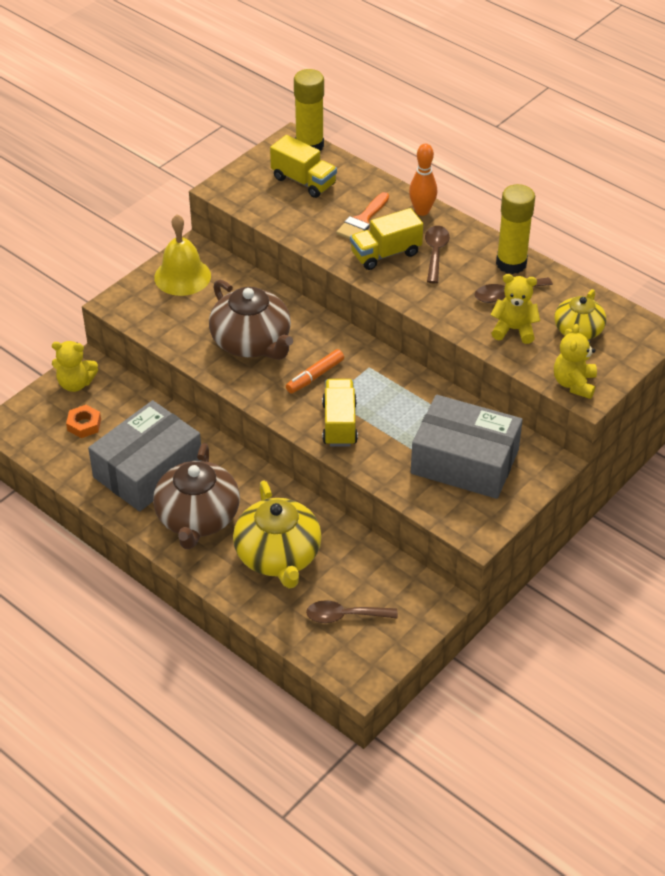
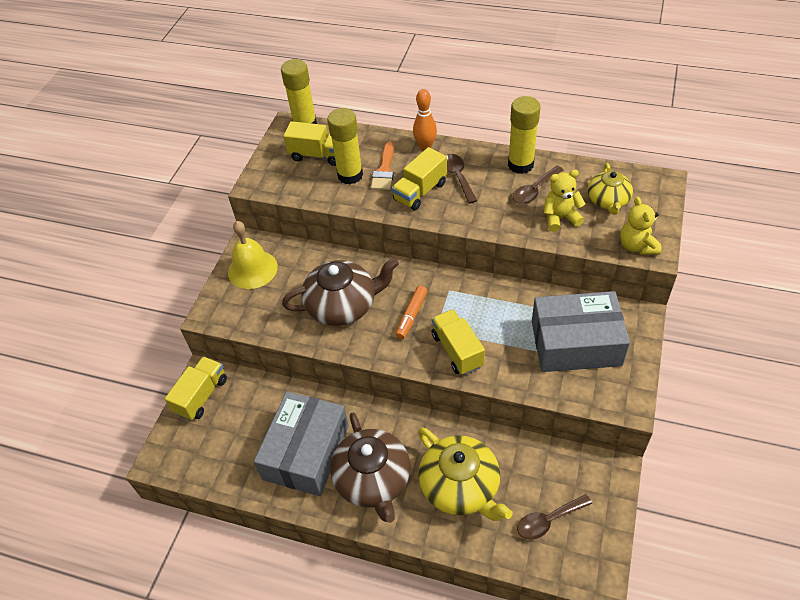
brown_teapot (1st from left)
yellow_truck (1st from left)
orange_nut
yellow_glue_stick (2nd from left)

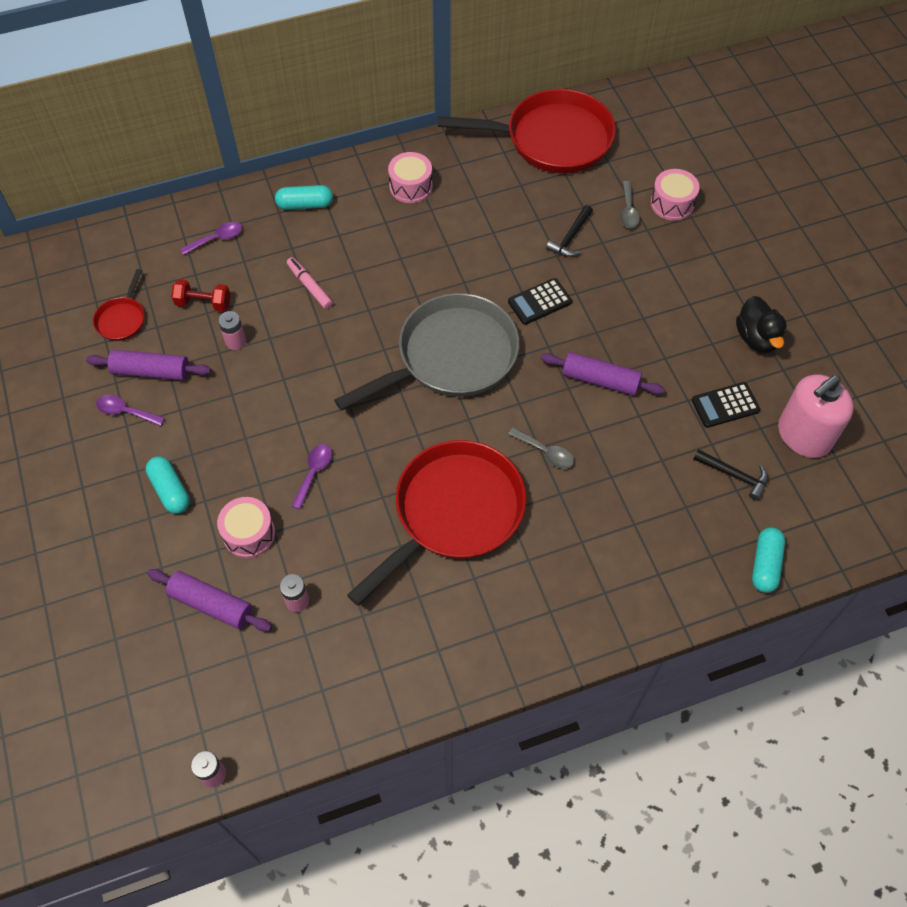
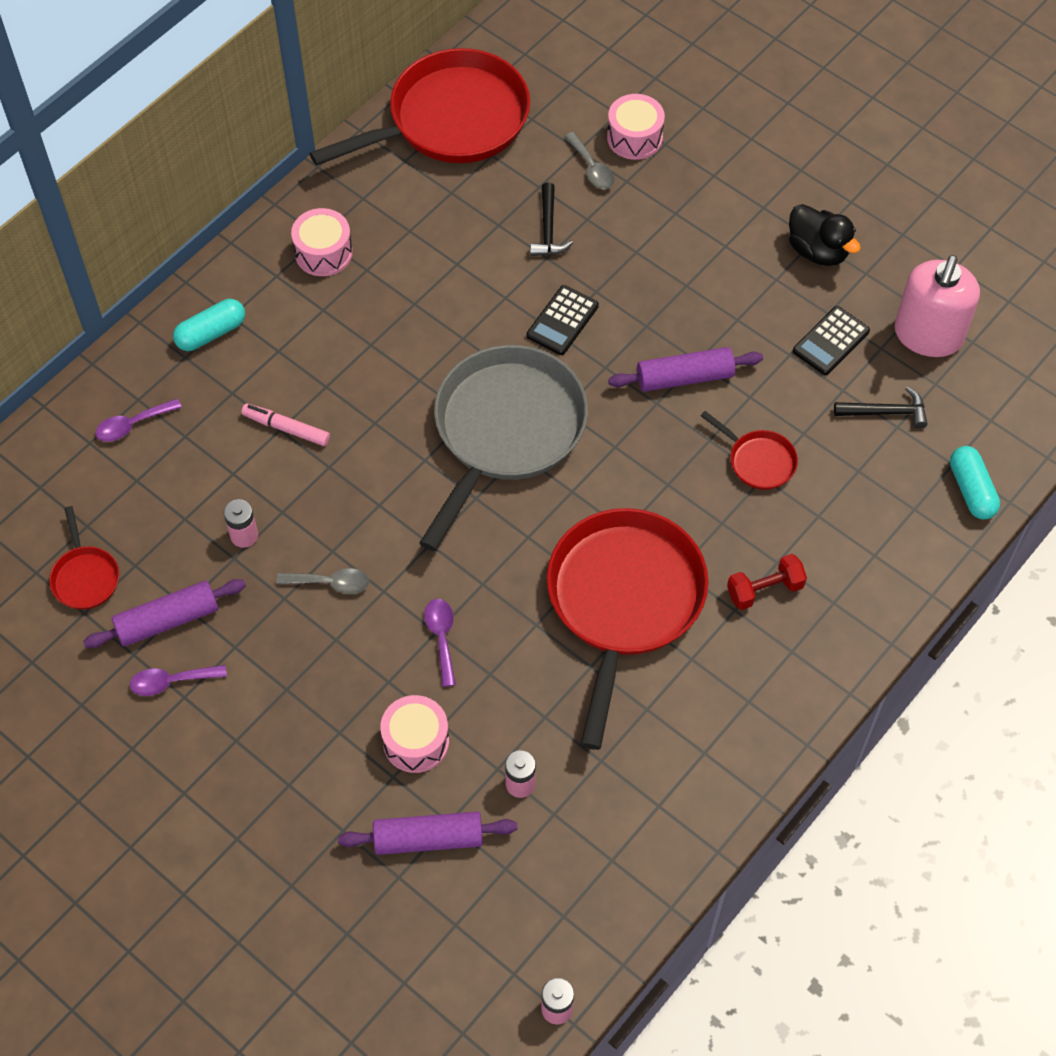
purple_spoon (1st from left)
red_dumbbell
grey_spoon (1st from left)
turquoise_capsule (1st from left in the first image)
red_pan (4th from left)

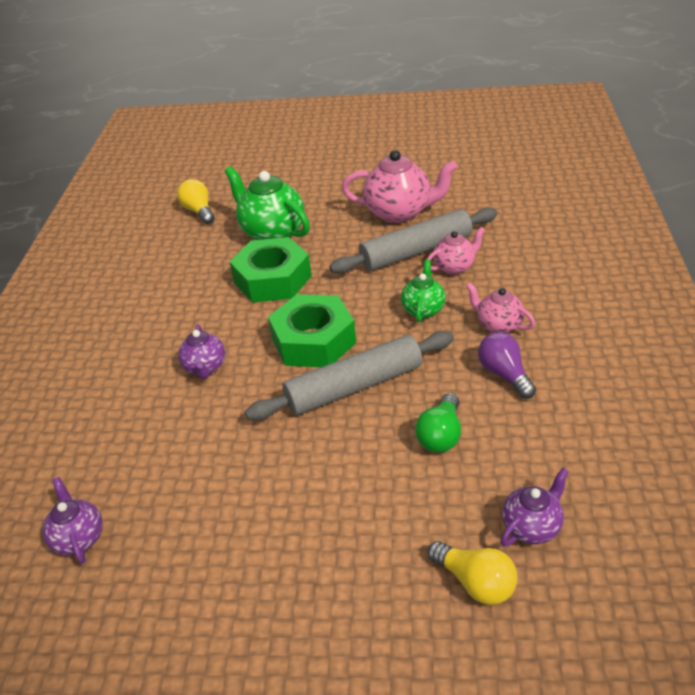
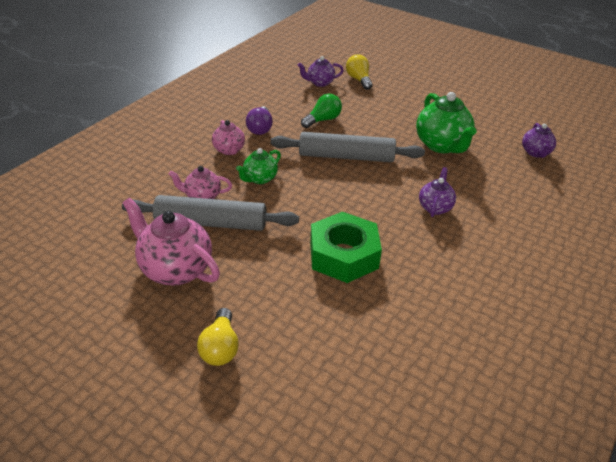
green_teapot (2nd from left)
yellow_light_bulb (1st from left)
green_nut (2nd from left in the first image)

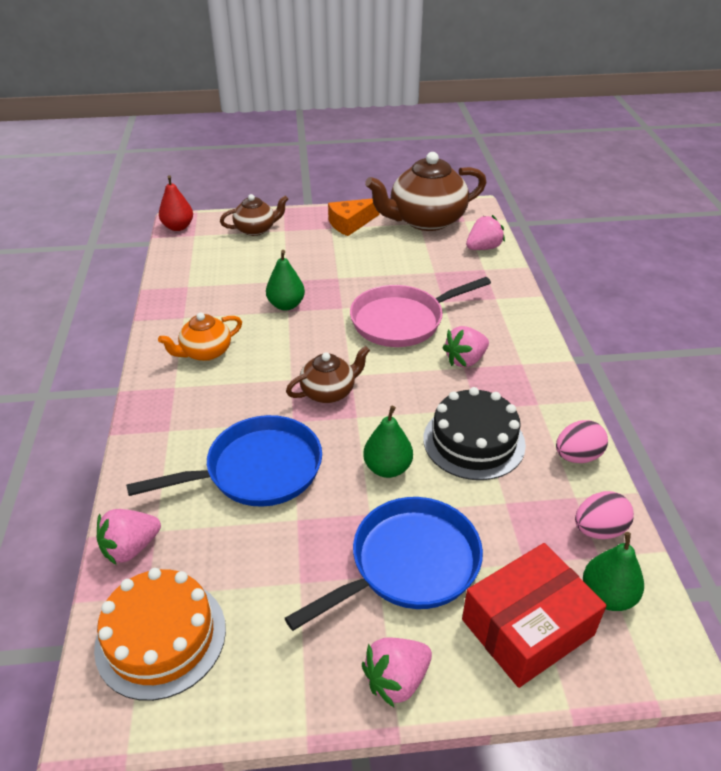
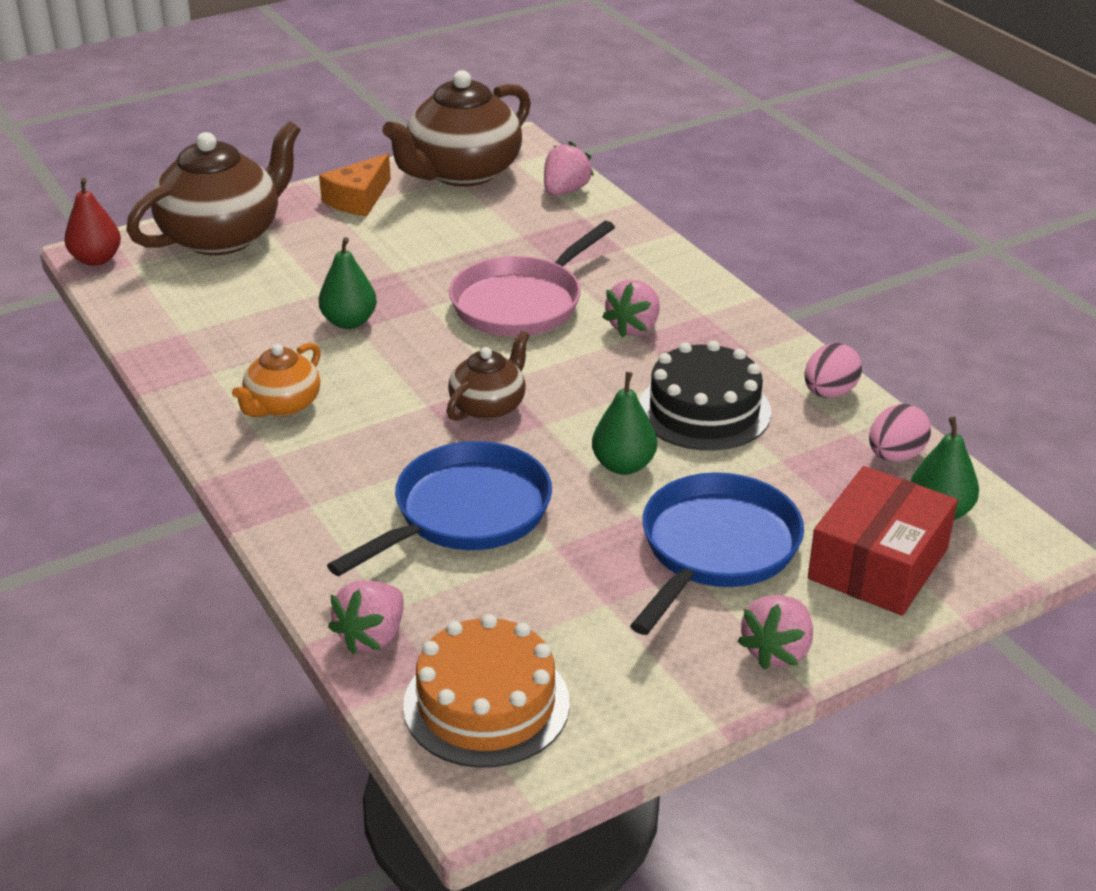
brown_teapot (1st from left)

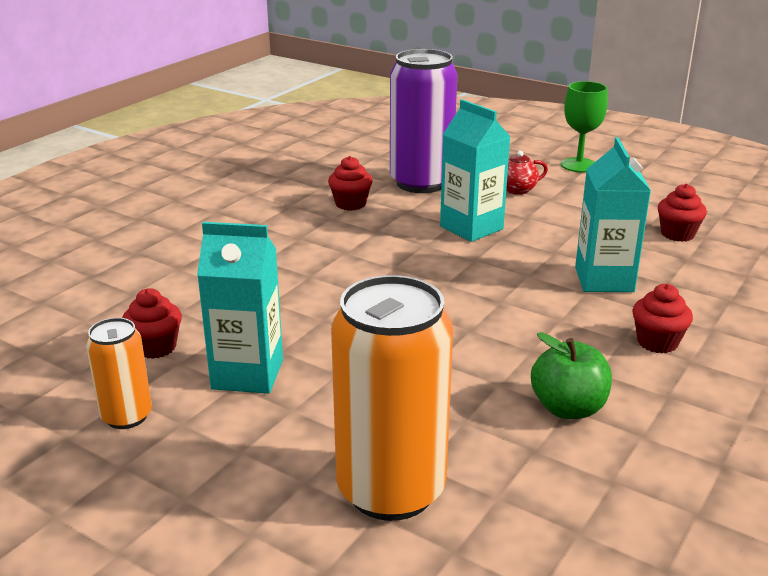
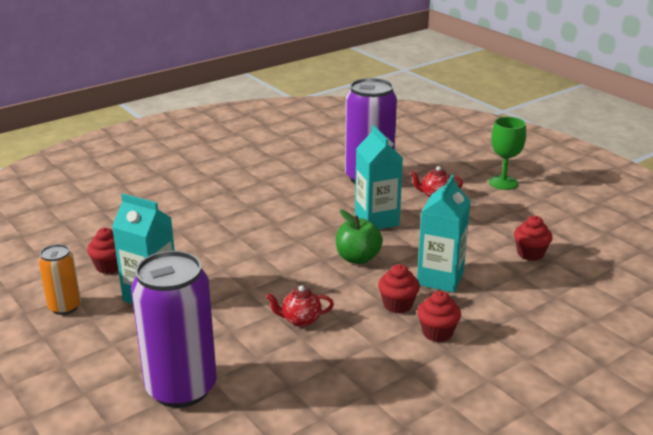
red_cupcake (2nd from left)
purple_can (1st from left)
green_apple
red_teapot (1st from left)

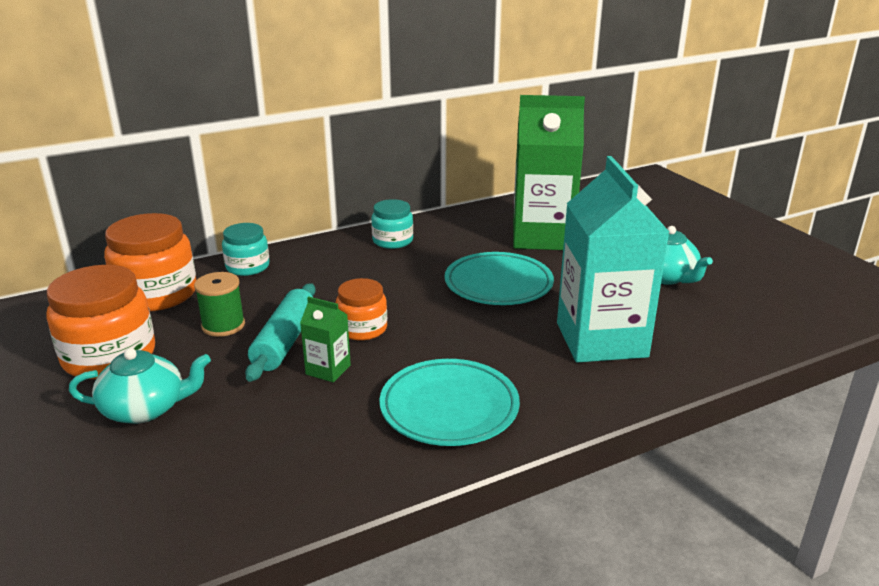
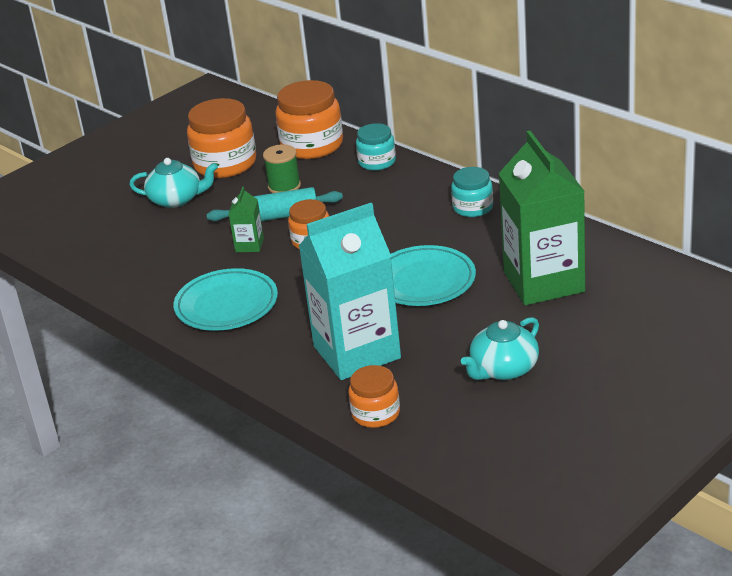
turquoise_teapot (1st from left)
orange_jar (4th from left)

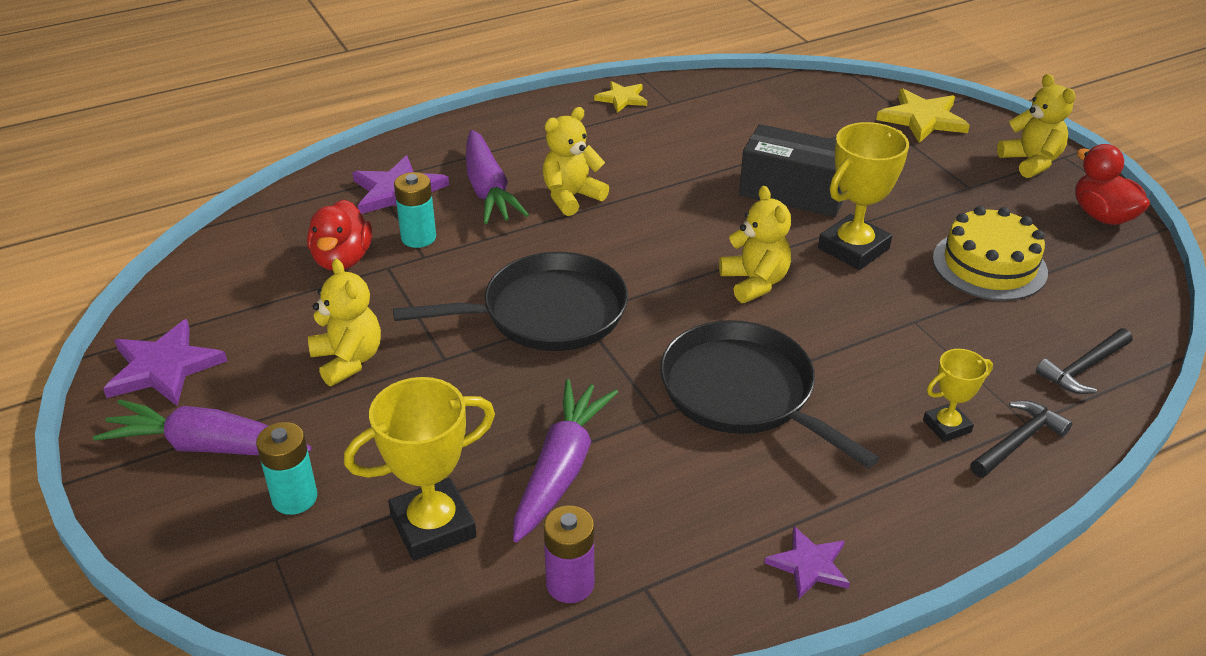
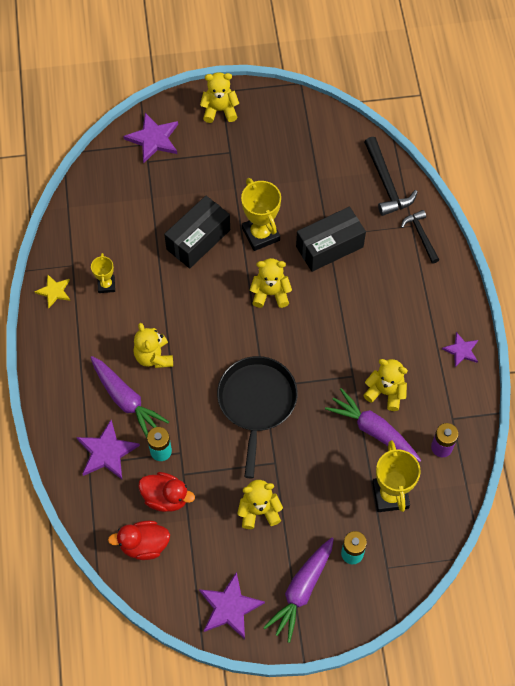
purple_star (2nd from left)
purple_carrot (1st from left)
red_duck (1st from left)
yellow_cake
black_pan (2nd from left in the first image)
black_hammer (1st from left)
yellow_trophy (1st from left)
black_box (2nd from left)
yellow_teddy_bear (5th from left)

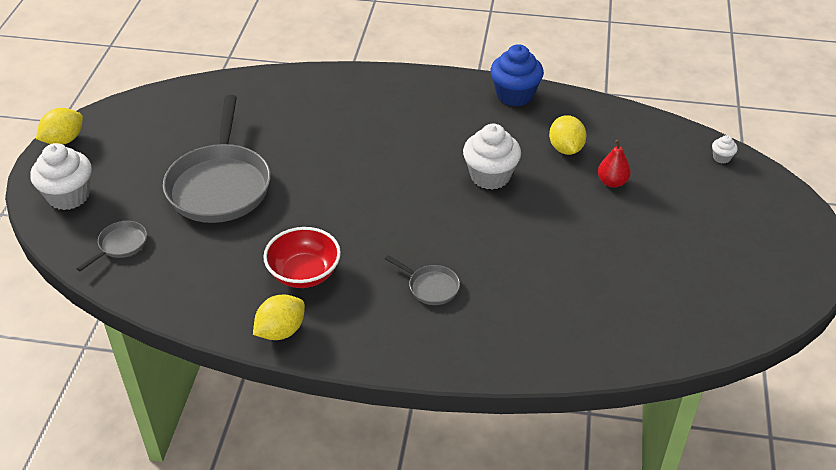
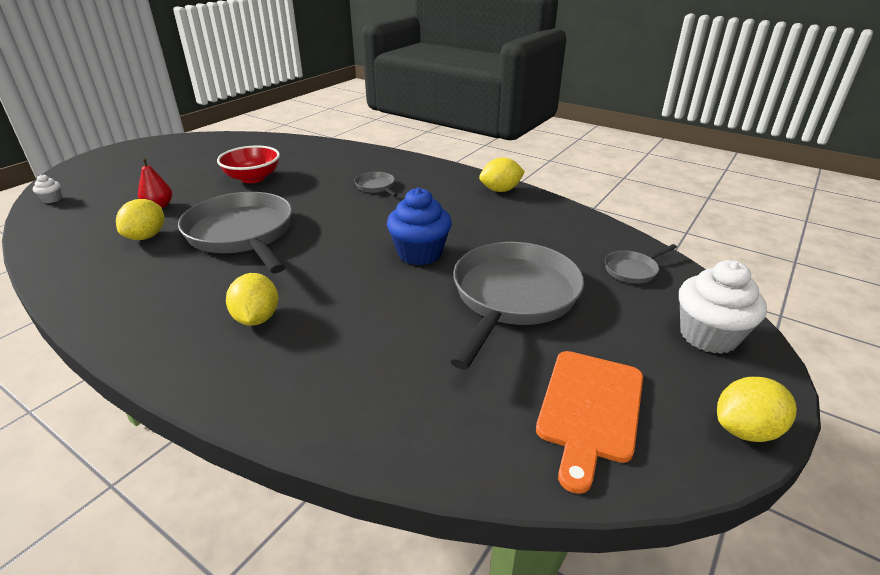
blue_cupcake
grey_pan (1st from left)
red_bowl
yellow_lemon (2nd from left)
orange_cutting_board

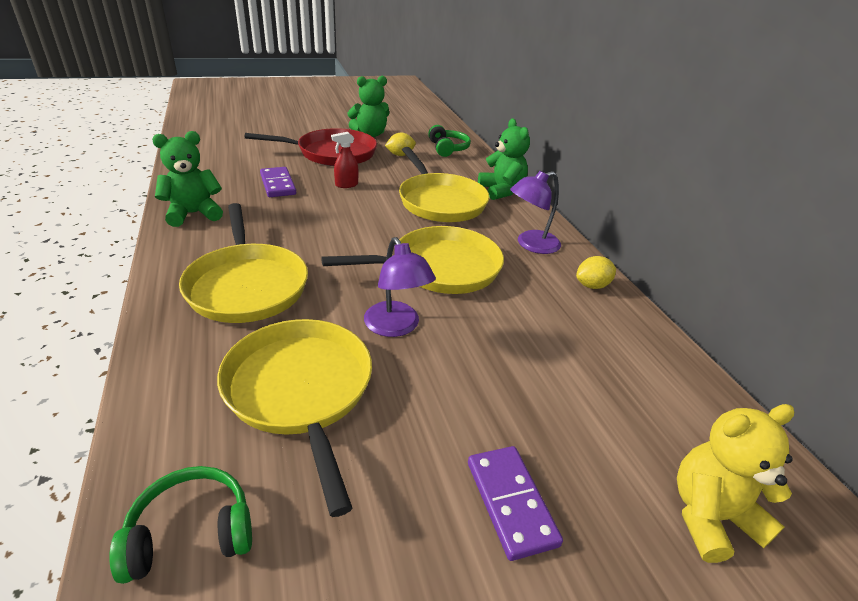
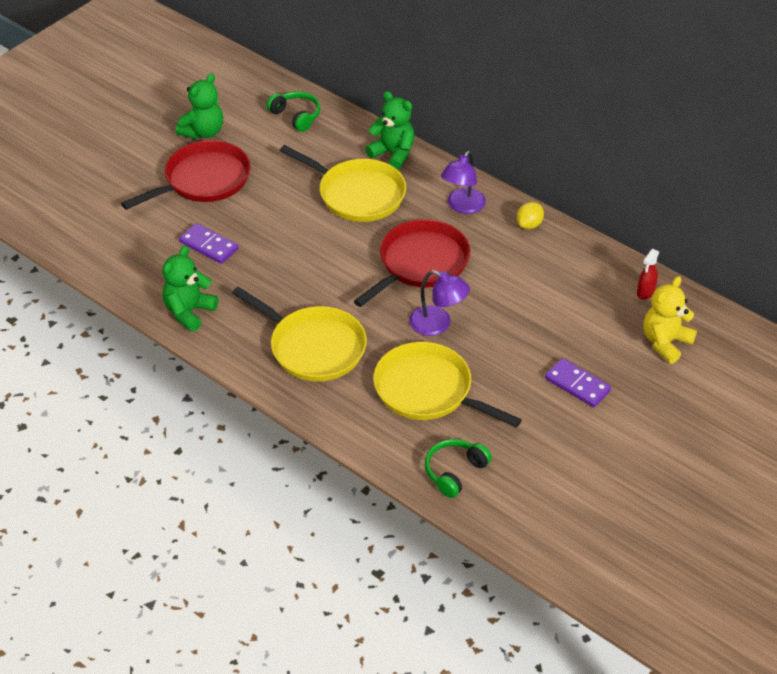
red_spray_bottle
yellow_lemon (1st from left in the first image)
red_pan (2nd from left)

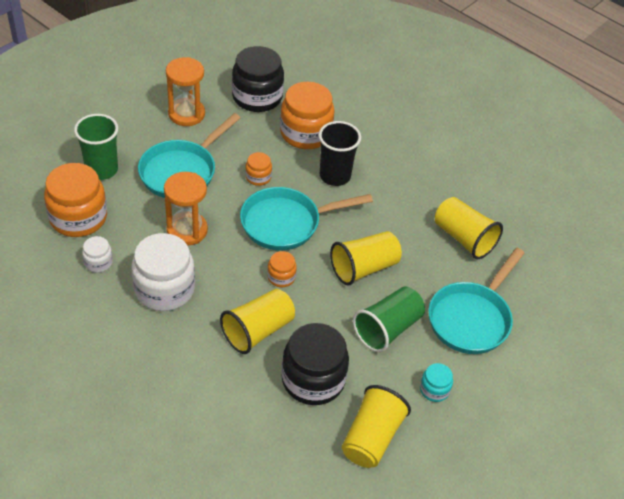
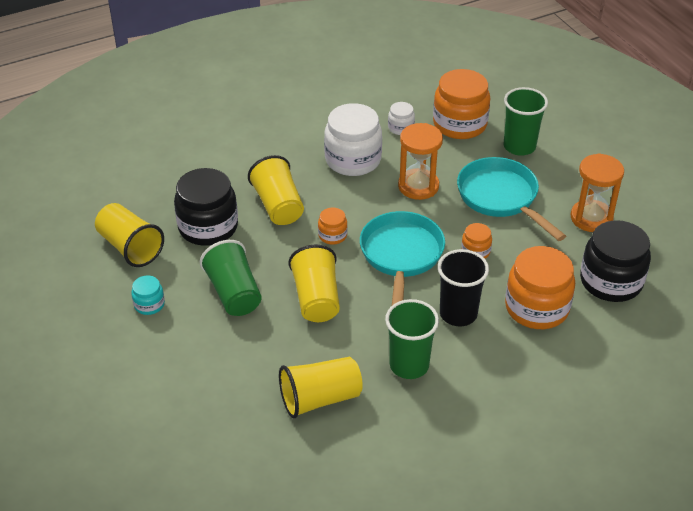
turquoise_pan (3rd from left in the first image)
green_cup (2nd from left)

